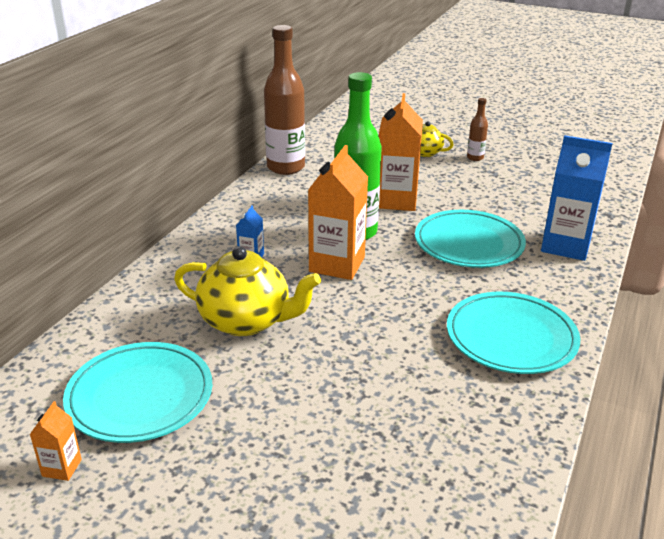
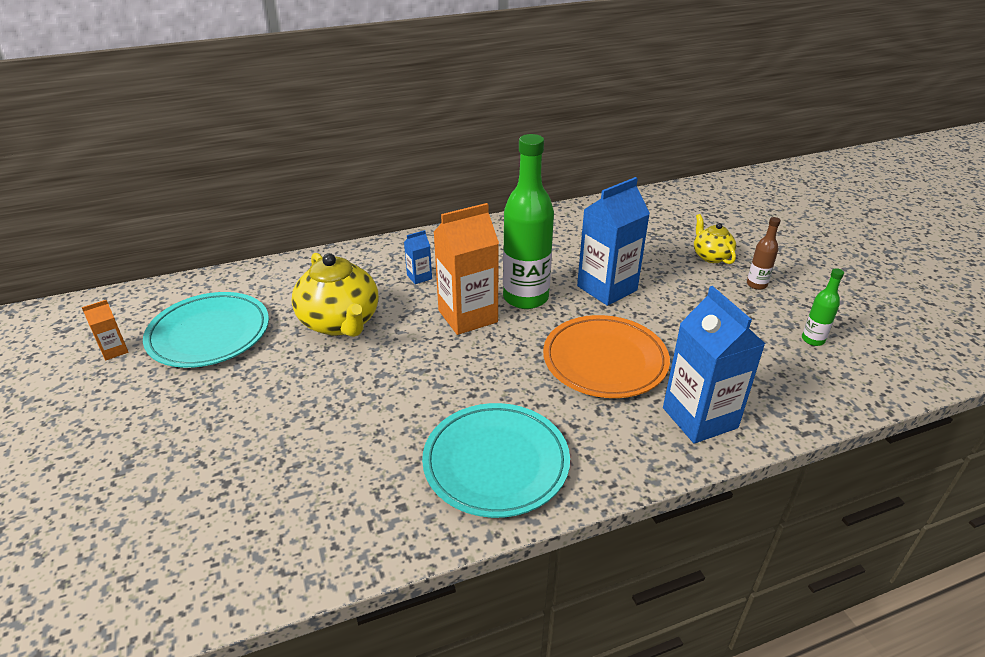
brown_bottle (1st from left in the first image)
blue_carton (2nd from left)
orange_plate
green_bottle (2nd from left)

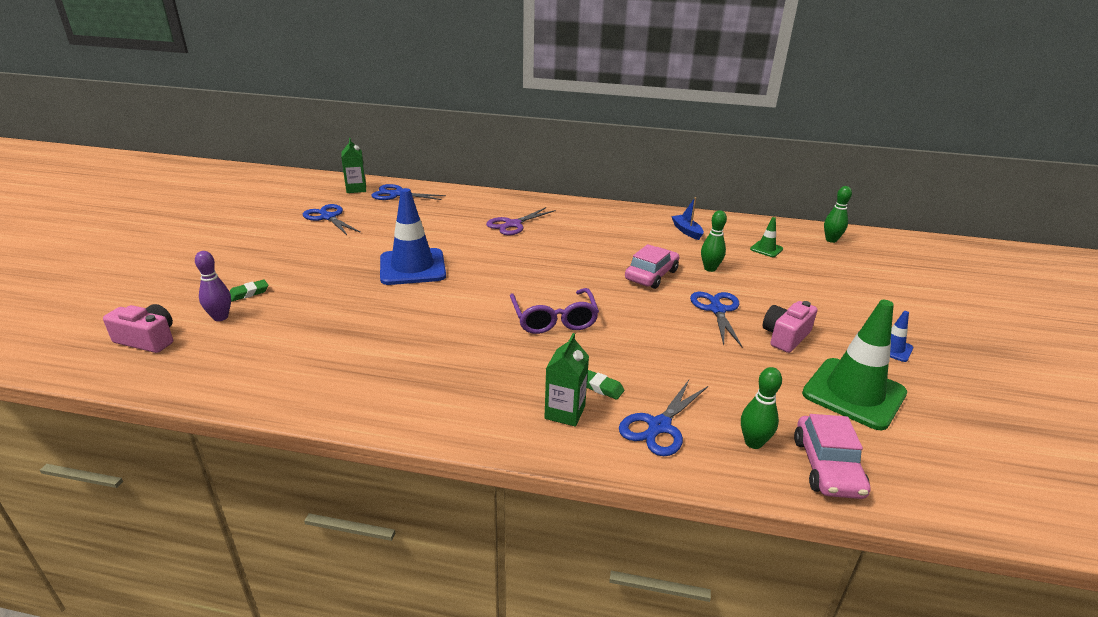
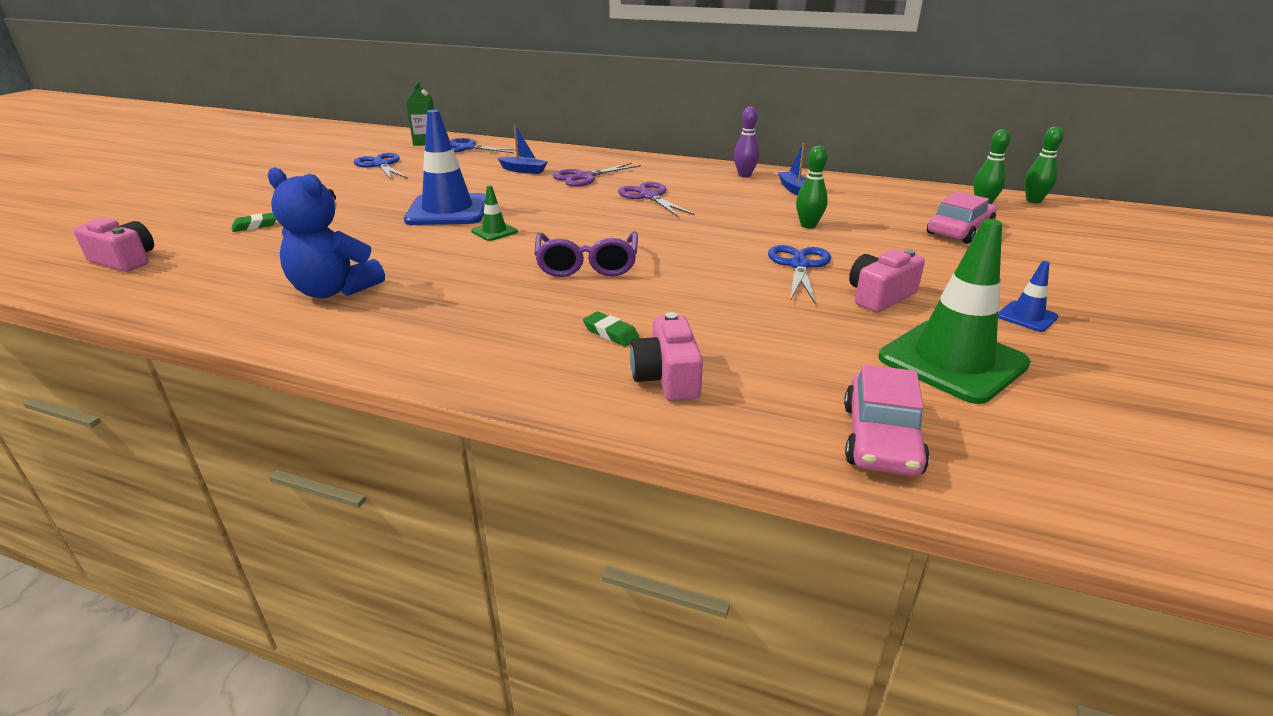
green_traffic_cone (1st from left)
pink_car (2nd from left)
purple_bowling_pin
green_carton (2nd from left in the first image)
green_bowling_pin (3rd from left)
pink_camera (2nd from left)
blue_boat (1st from left)
blue_teddy_bear
purple_scissors (2nd from left)

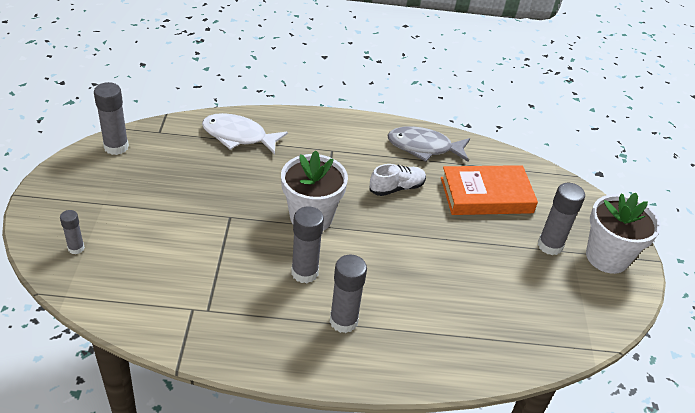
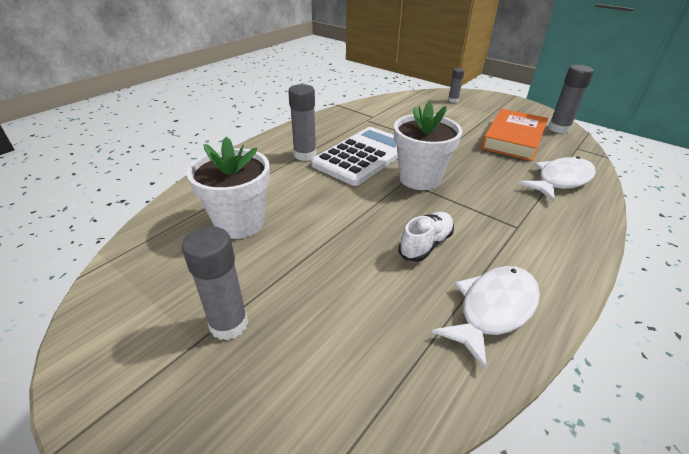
white_fish (1st from left)
white_shoe
orange_book
white_flower_pot (1st from left)
white_calculator

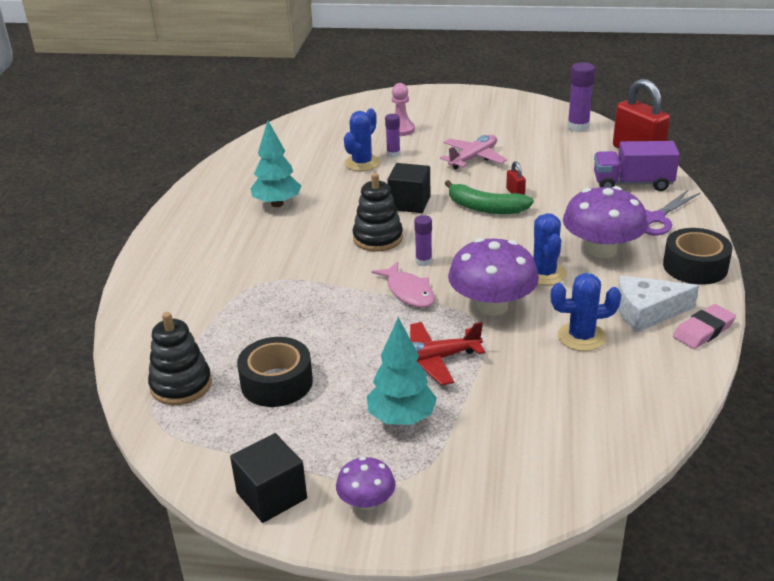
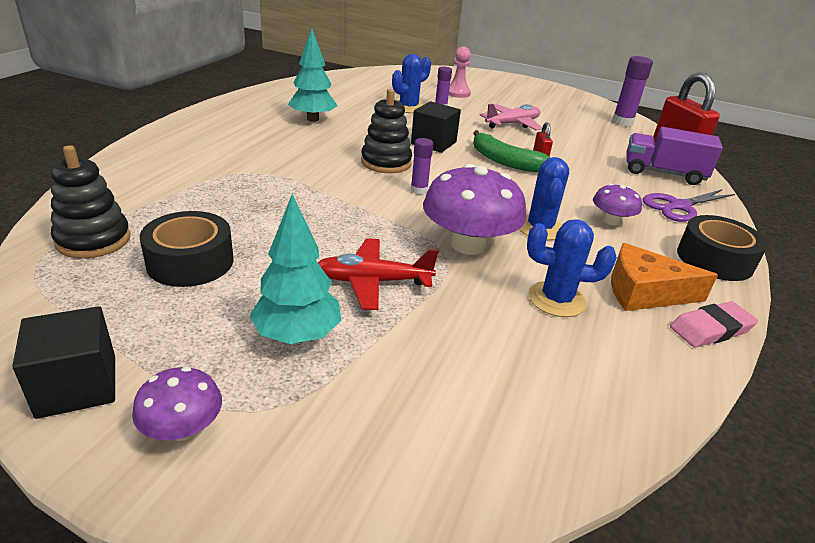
purple_mushroom (3rd from left)
pink_fish
orange_cheese

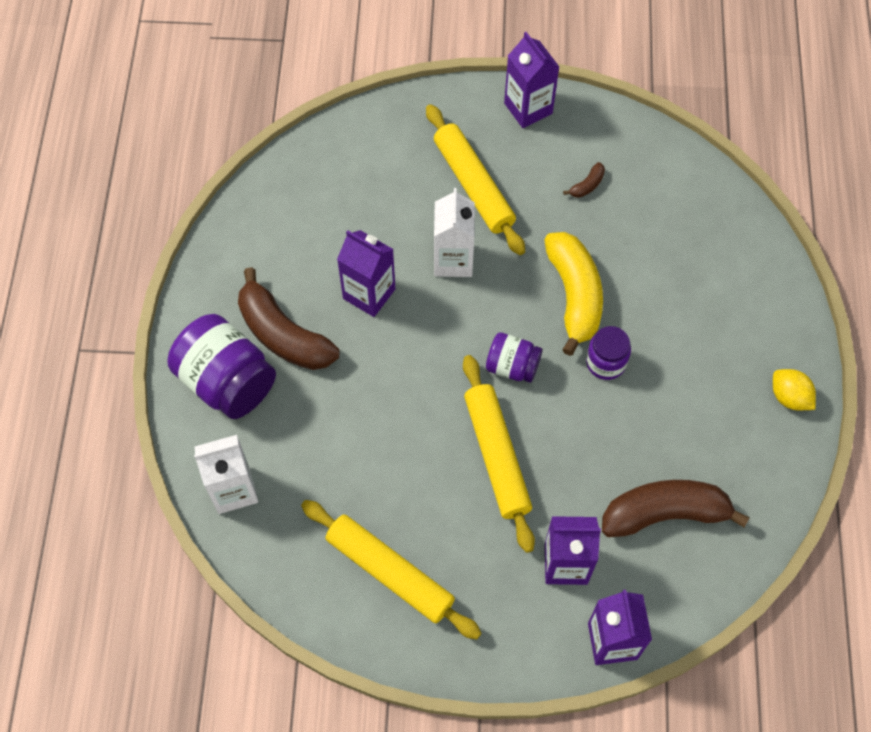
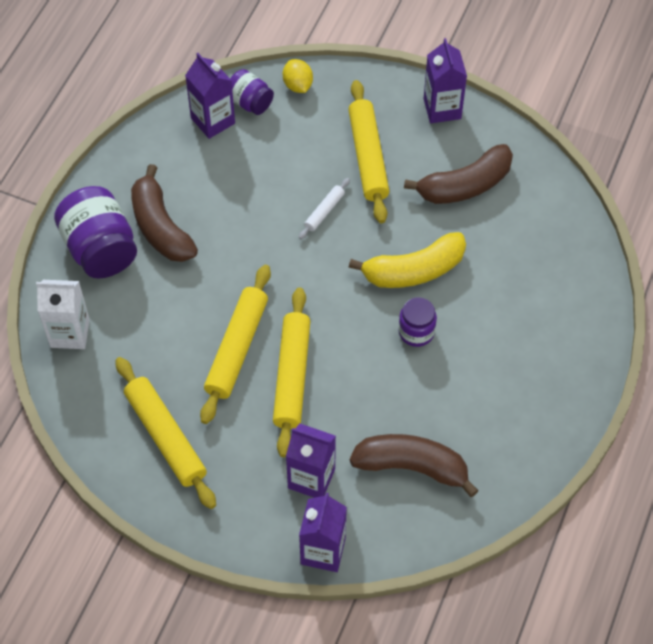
brown_banana (3rd from left)
white_rolling_pin
purple_carton (1st from left)
yellow_banana
purple_jar (2nd from left)
yellow_lemon
yellow_rolling_pin (2nd from left)

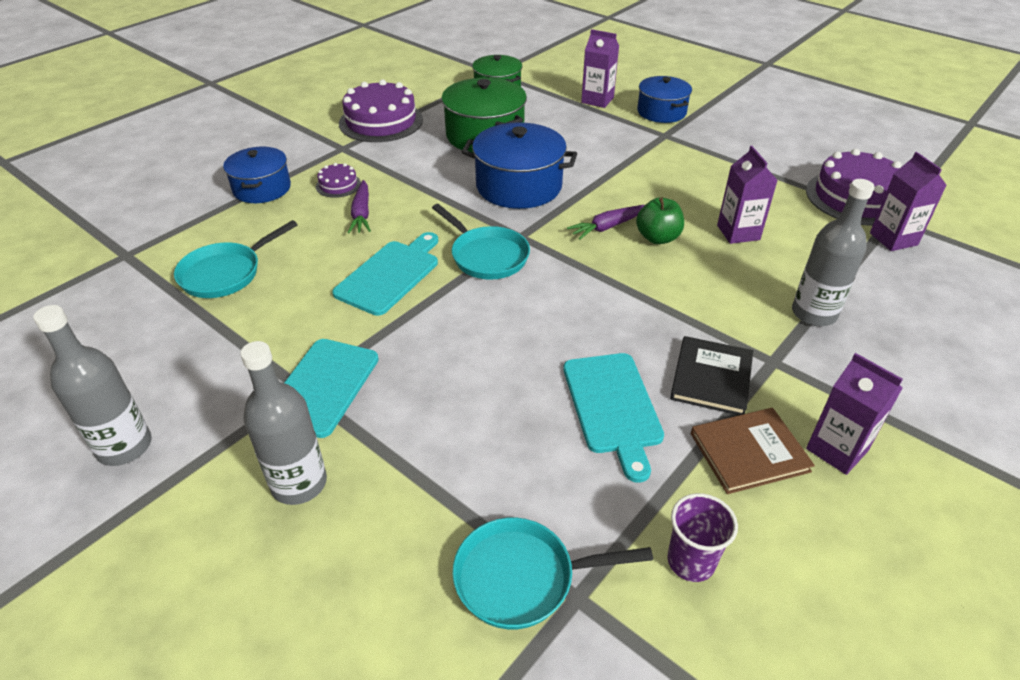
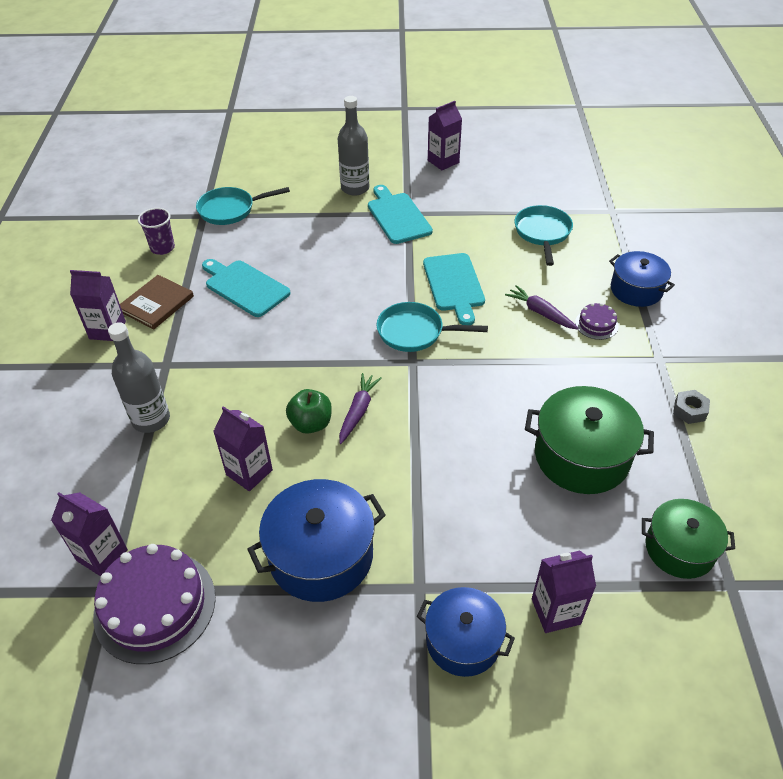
grey_nut
blue_pot (1st from left)
purple_carton (4th from left)
black_book
turquoise_pan (1st from left)

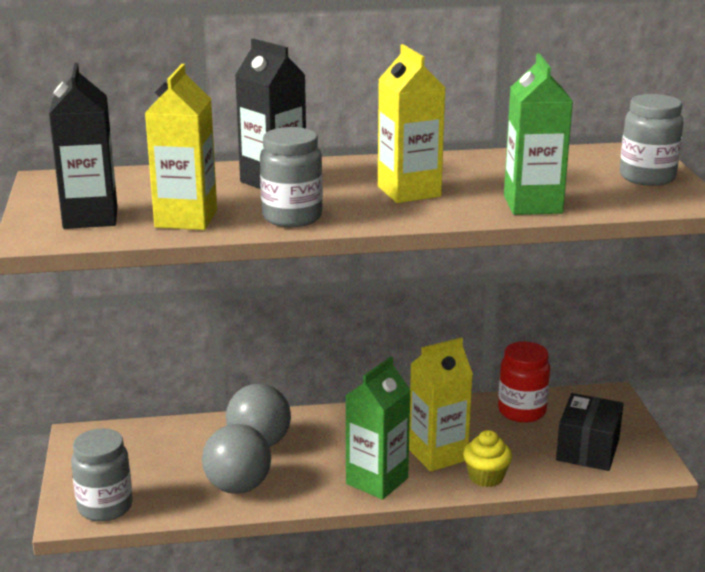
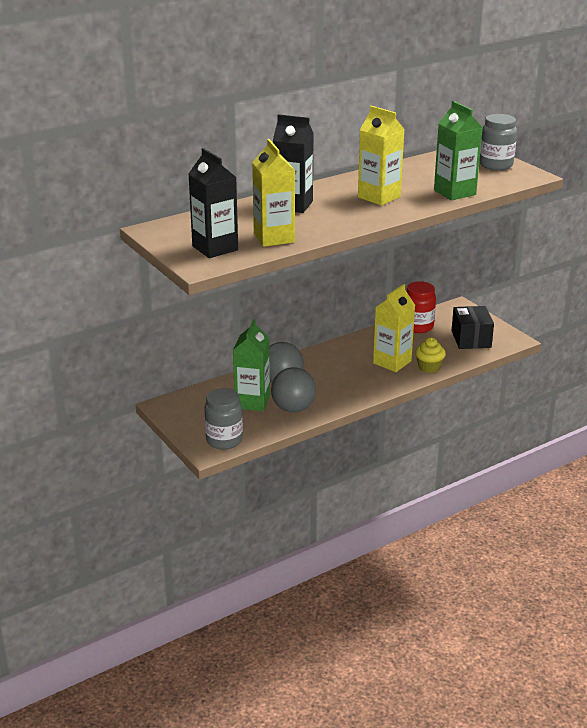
grey_jar (2nd from left in the first image)
green_carton (1st from left)

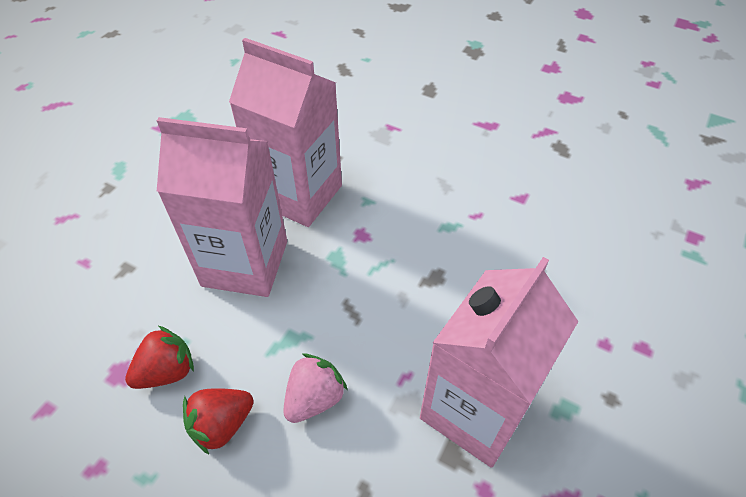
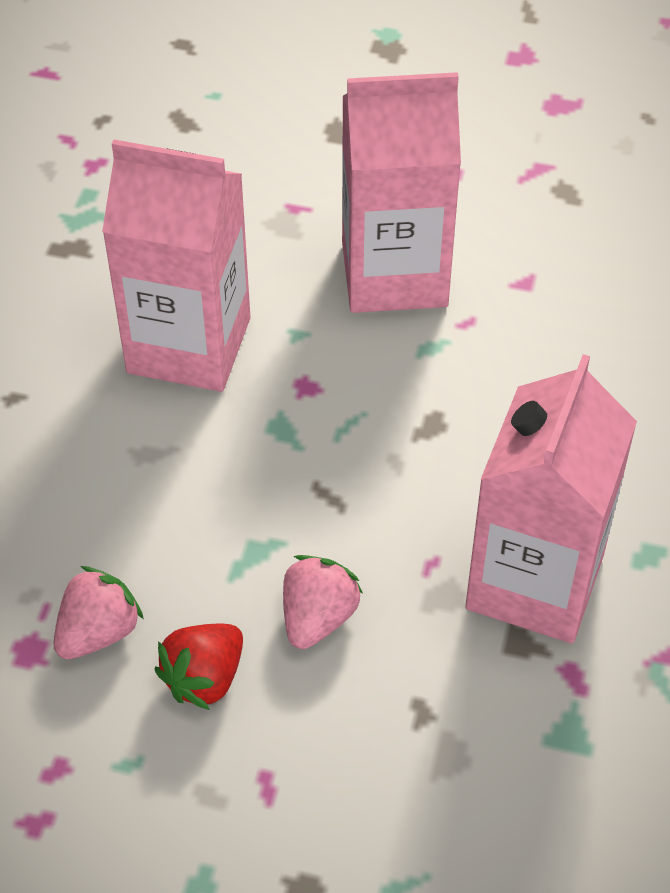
pink_carton (2nd from left)
pink_strawberry (1st from left)

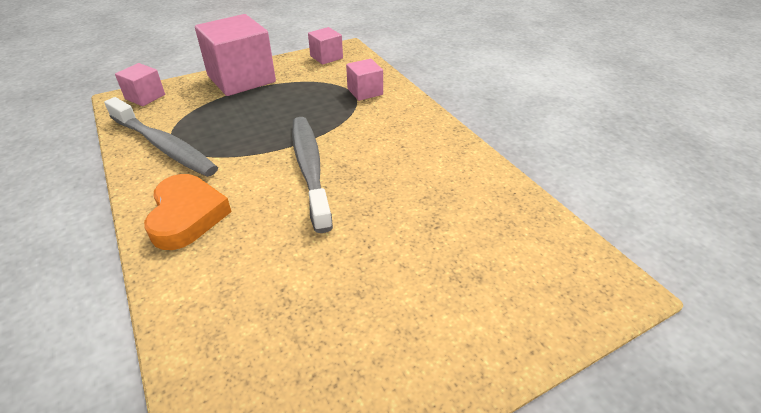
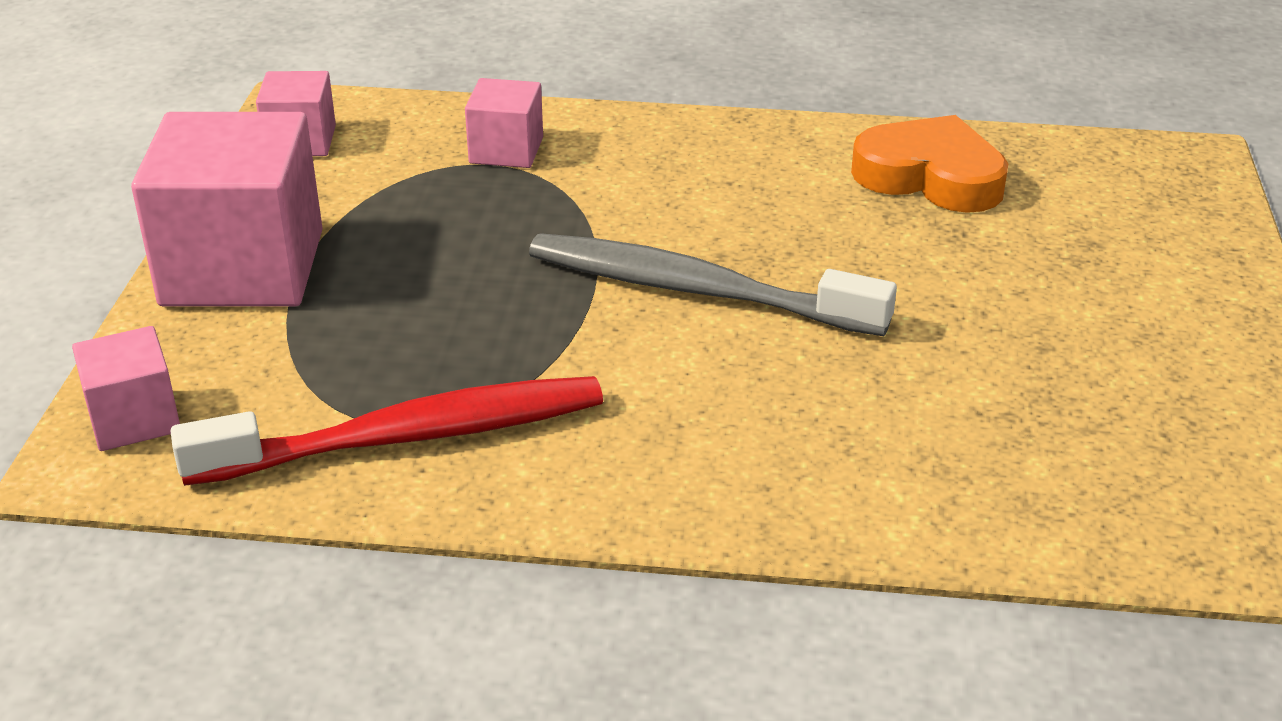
red_toothbrush
orange_heart

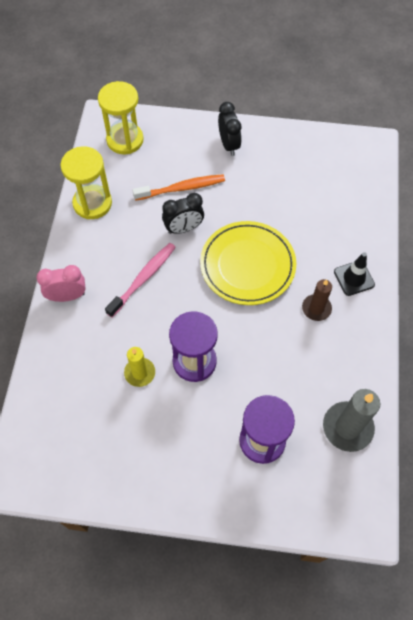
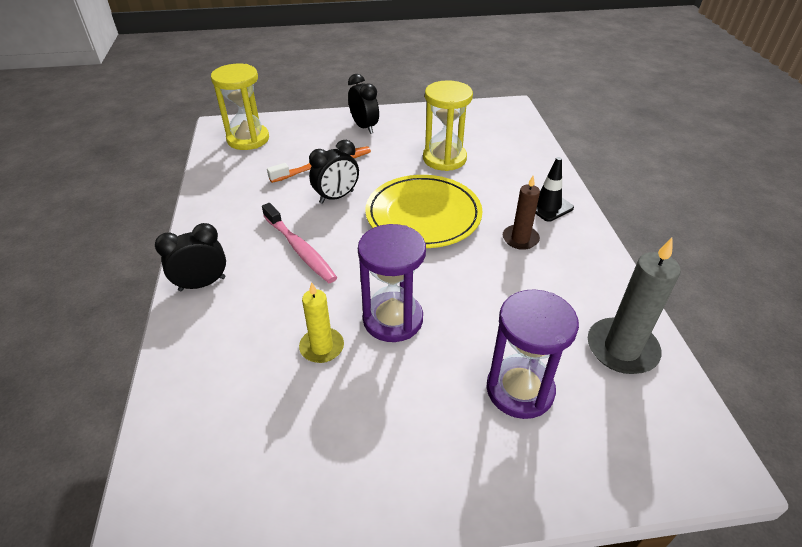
yellow_hourglass (2nd from left)
pink_toothbrush
black_clock (1st from left)

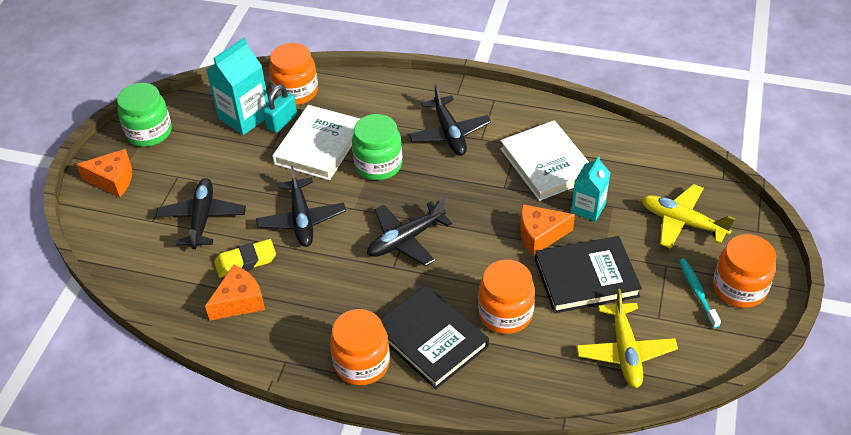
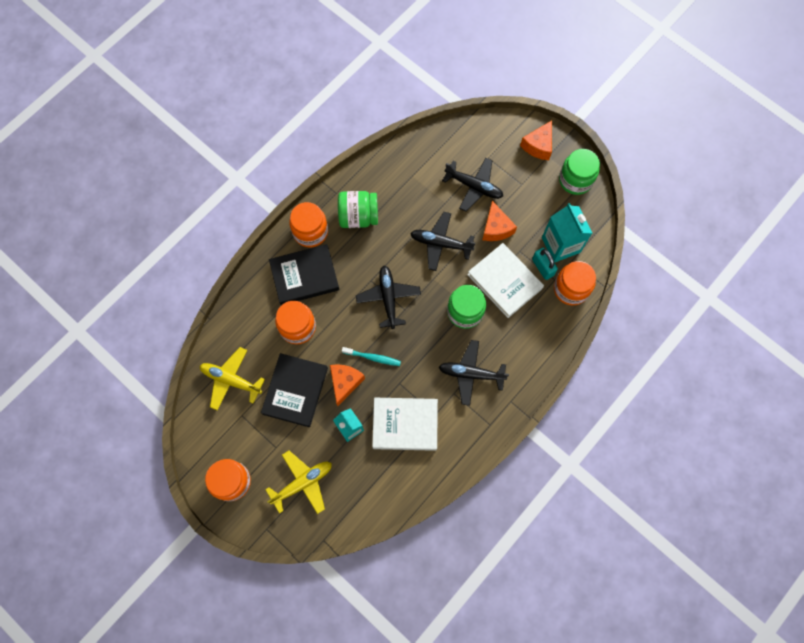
yellow_eraser
turquoise_toothbrush
orange_cheese (2nd from left)
green_jar (1st from left)

